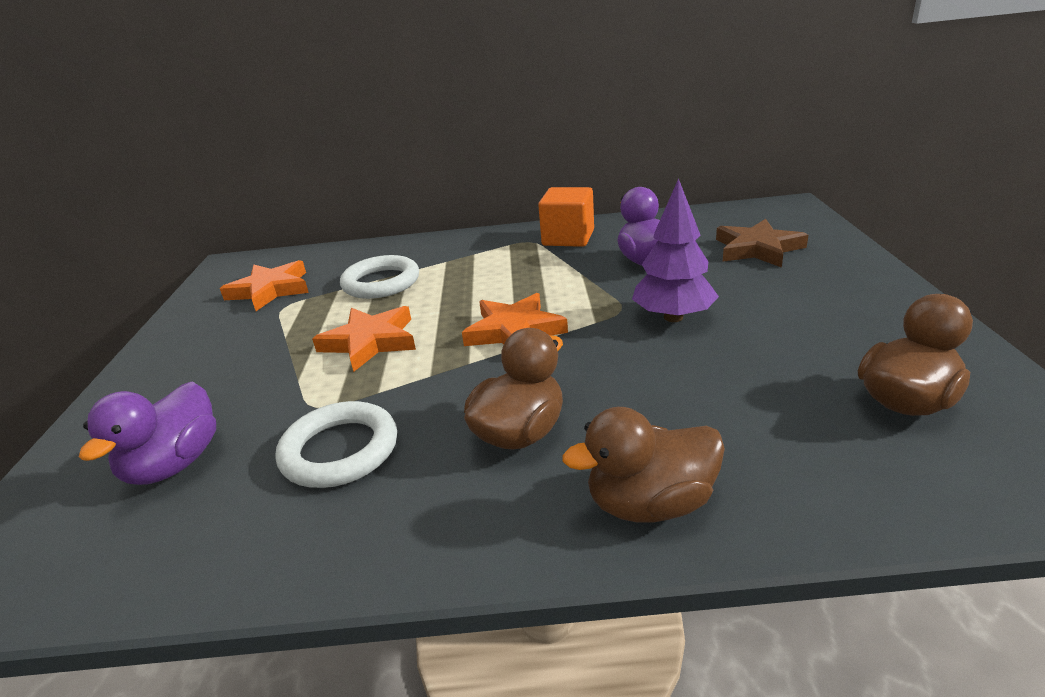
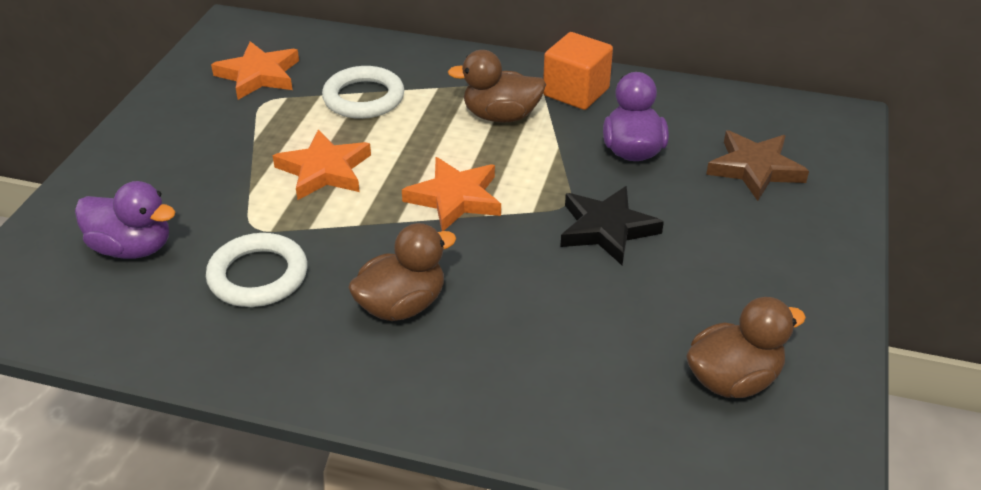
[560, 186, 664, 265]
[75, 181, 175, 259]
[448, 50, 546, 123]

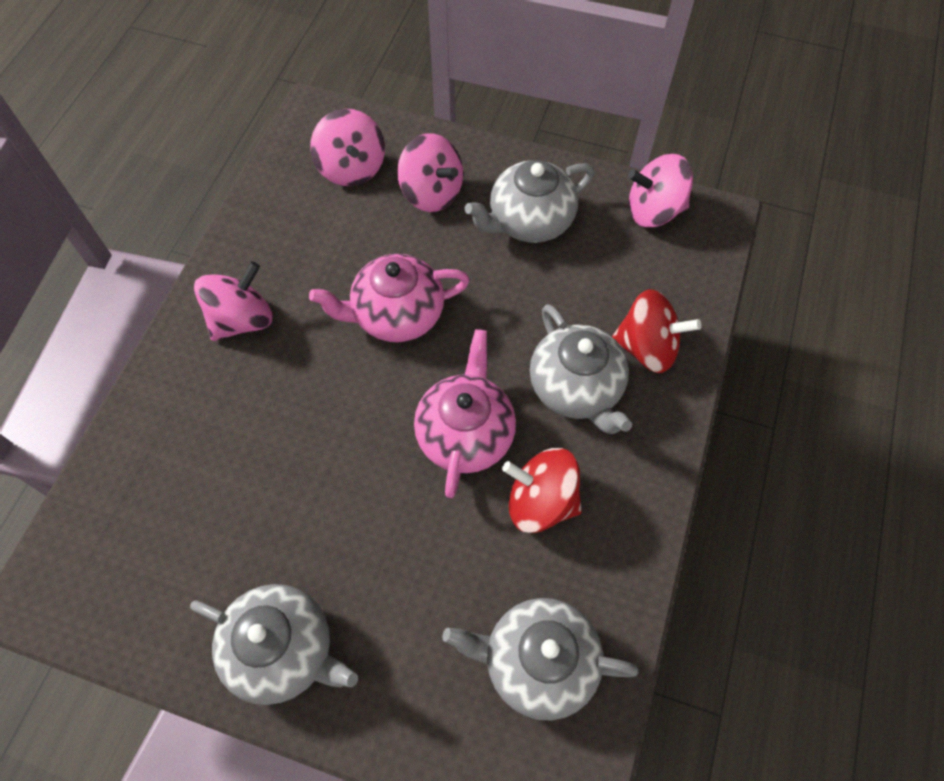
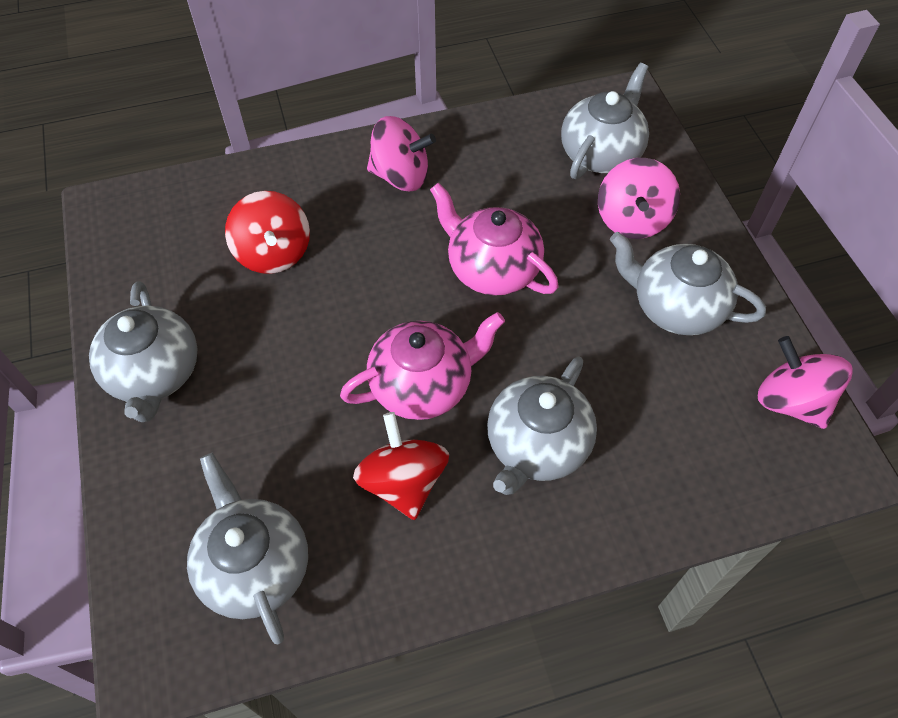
[561, 63, 649, 179]
[225, 191, 310, 274]

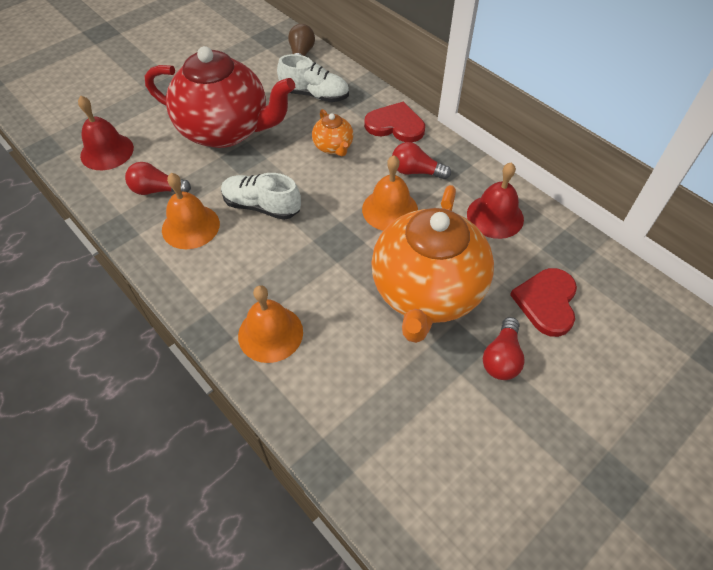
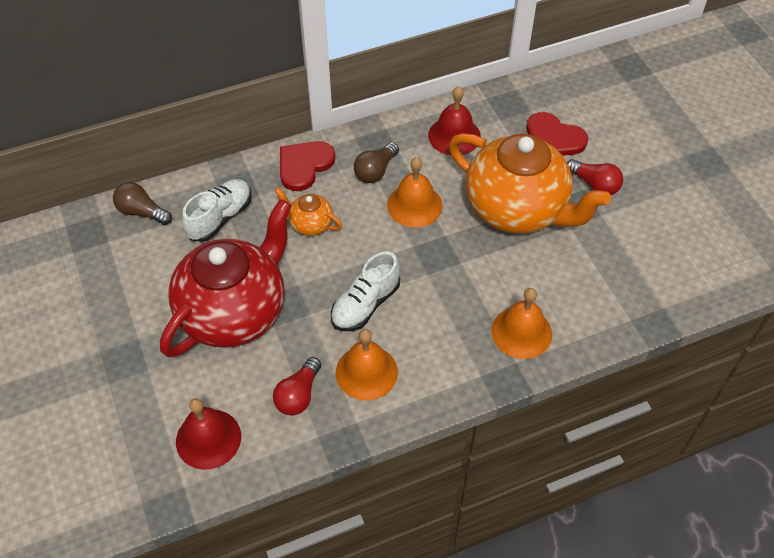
[274, 188, 342, 236]
[354, 142, 399, 183]

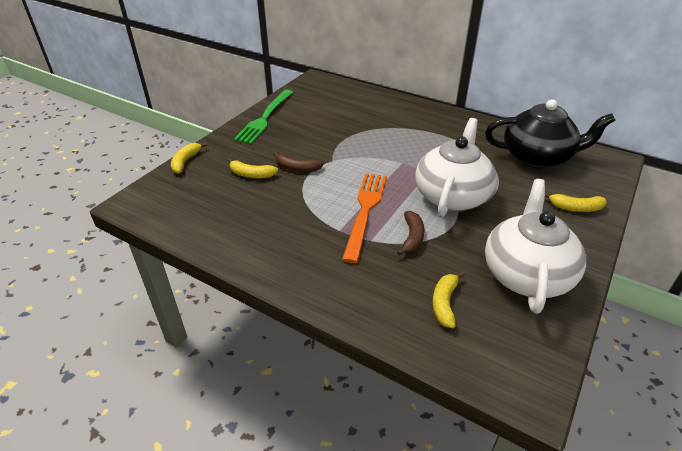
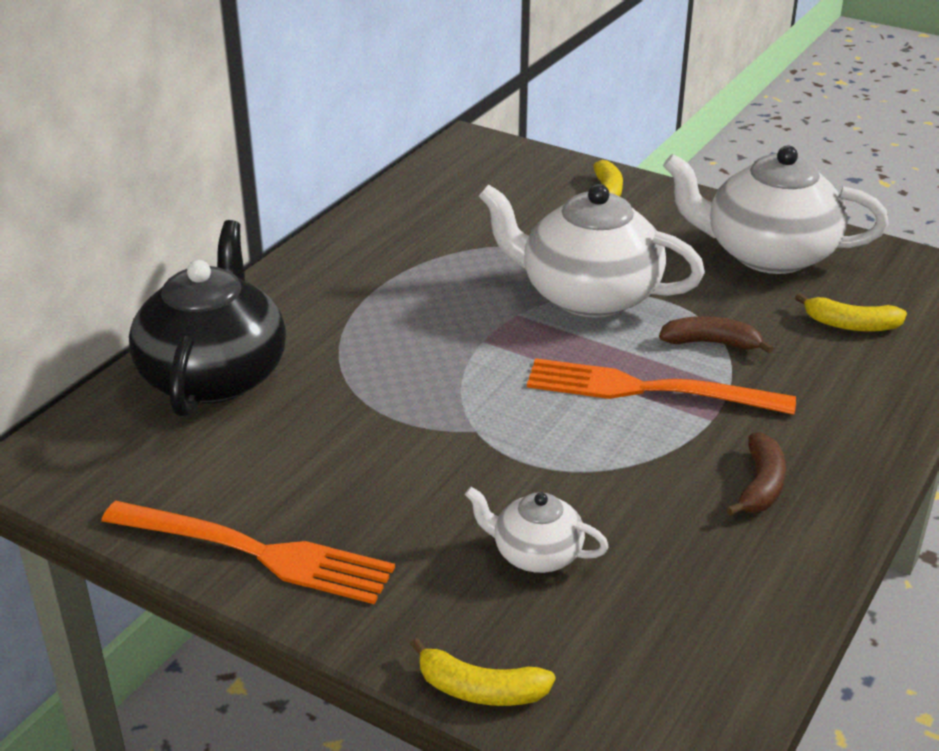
[101, 501, 395, 604]
[129, 220, 286, 417]
[726, 433, 786, 516]
[465, 487, 609, 573]

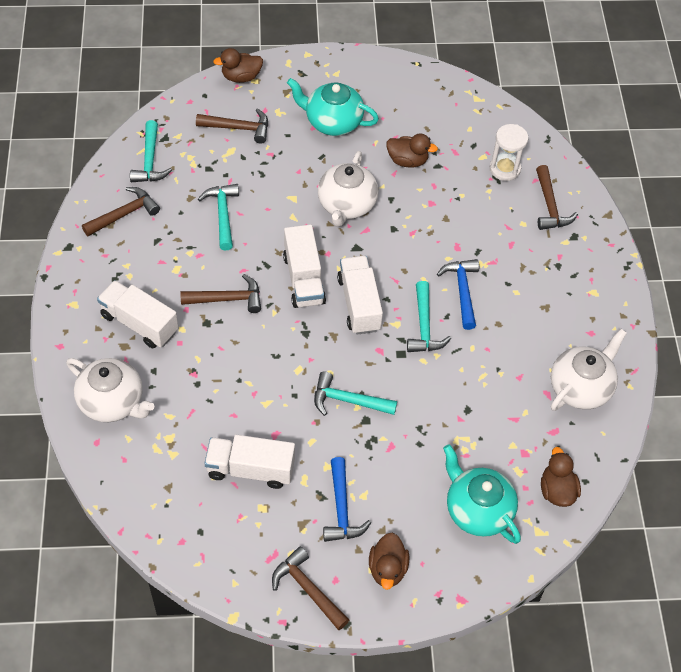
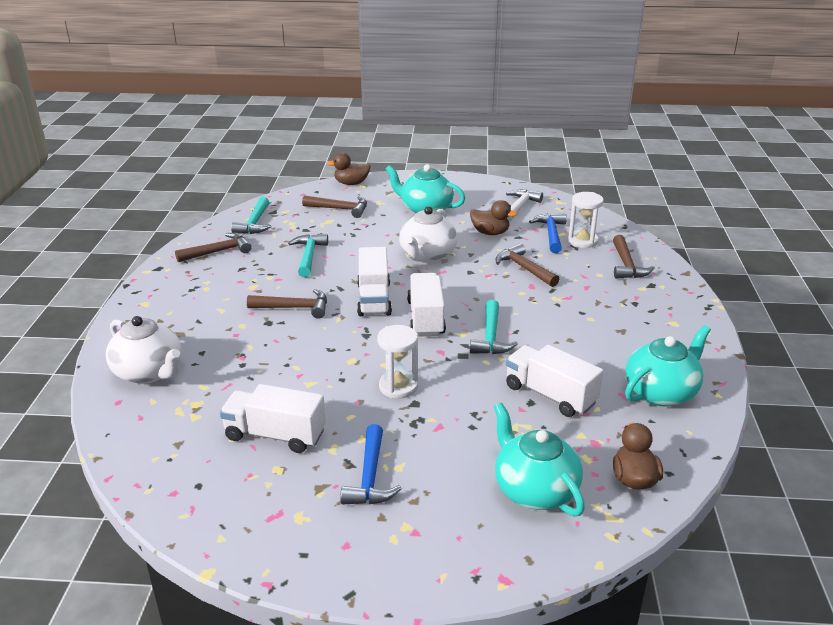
[529, 213, 567, 253]
[506, 345, 603, 417]
[625, 325, 711, 406]
[377, 325, 418, 399]
[369, 533, 409, 590] (first image)
[495, 243, 559, 287]
[506, 189, 543, 222]

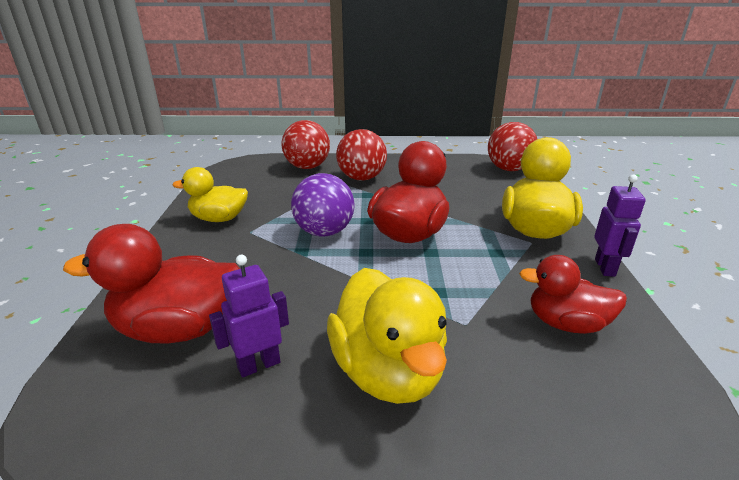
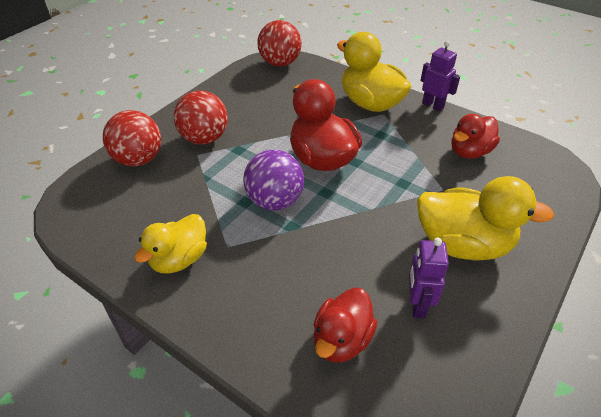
[314, 288, 378, 363]

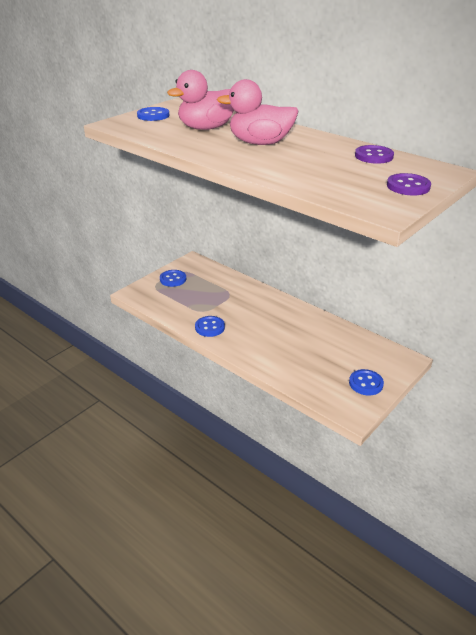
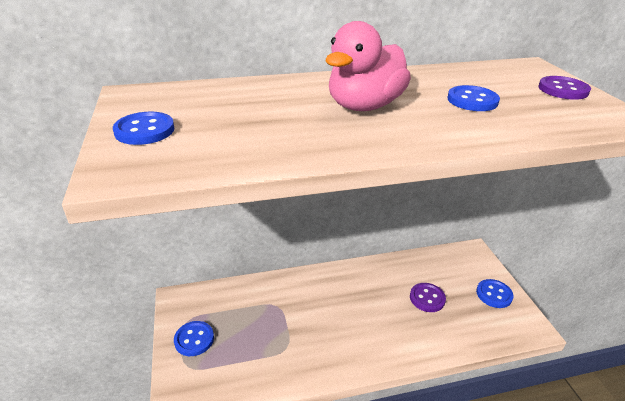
[167, 70, 234, 130] (first image)
[410, 283, 446, 312]
[447, 85, 500, 111]

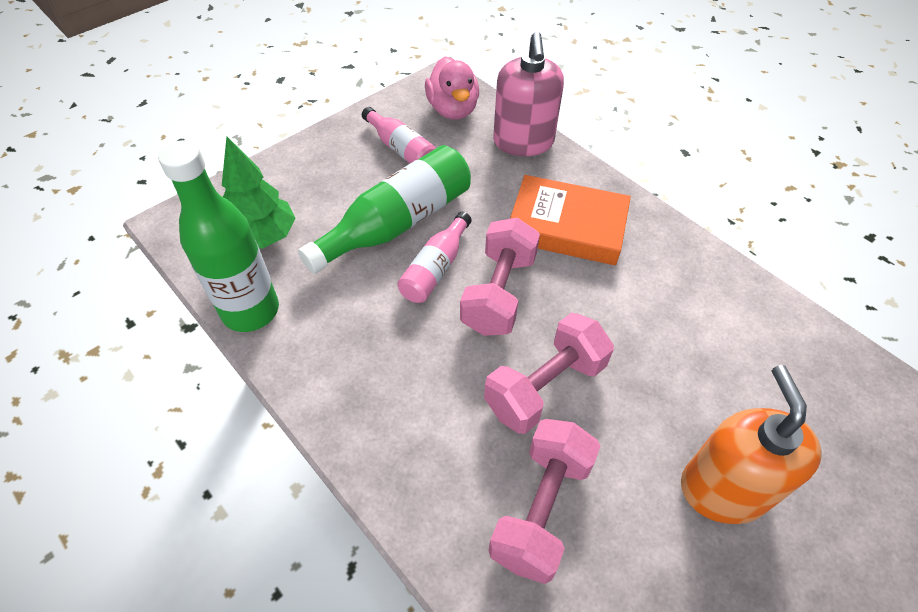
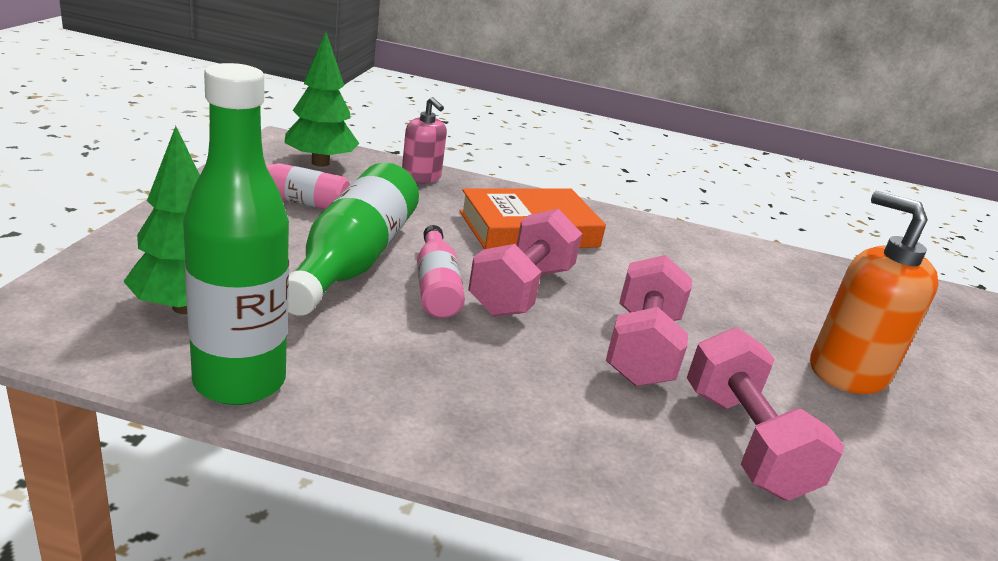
[402, 97, 447, 183]
[285, 32, 359, 167]
[468, 209, 582, 317]

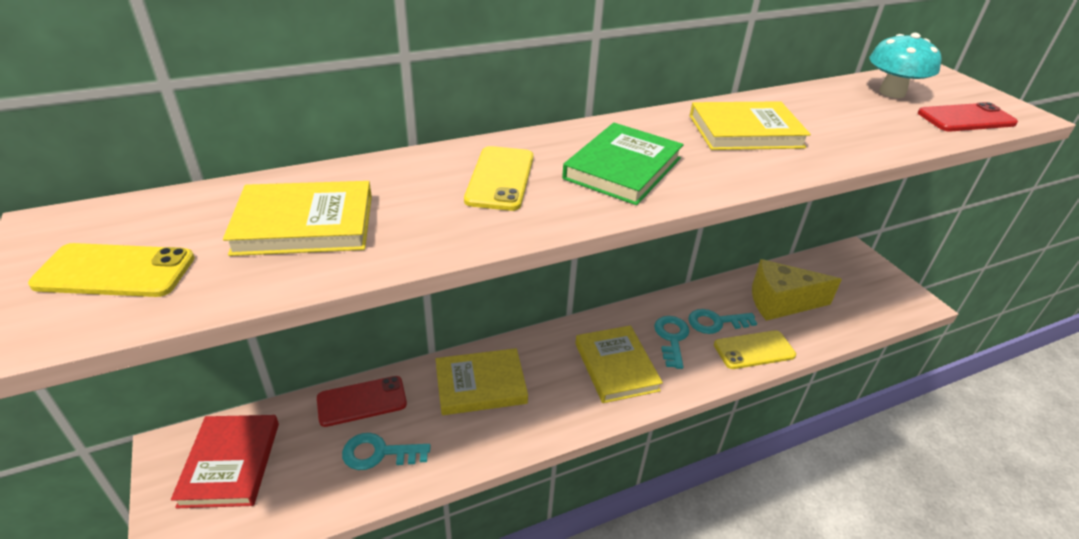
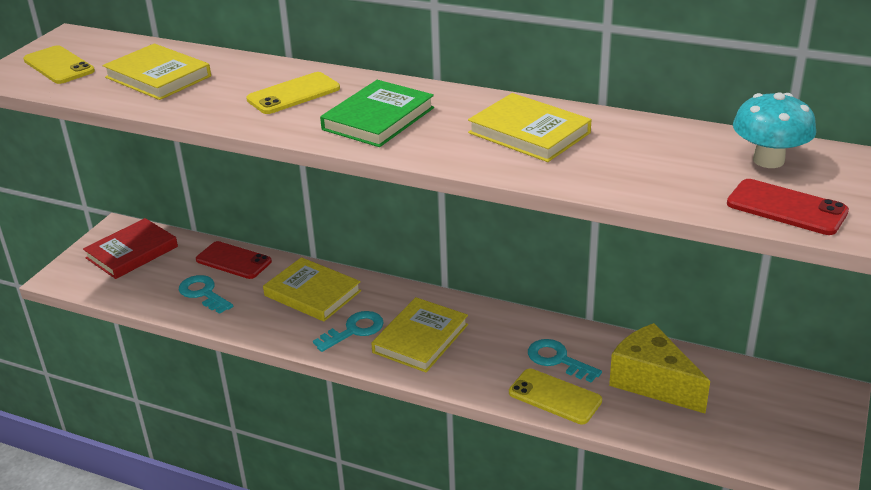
[320, 80, 434, 147]
[313, 311, 384, 352]

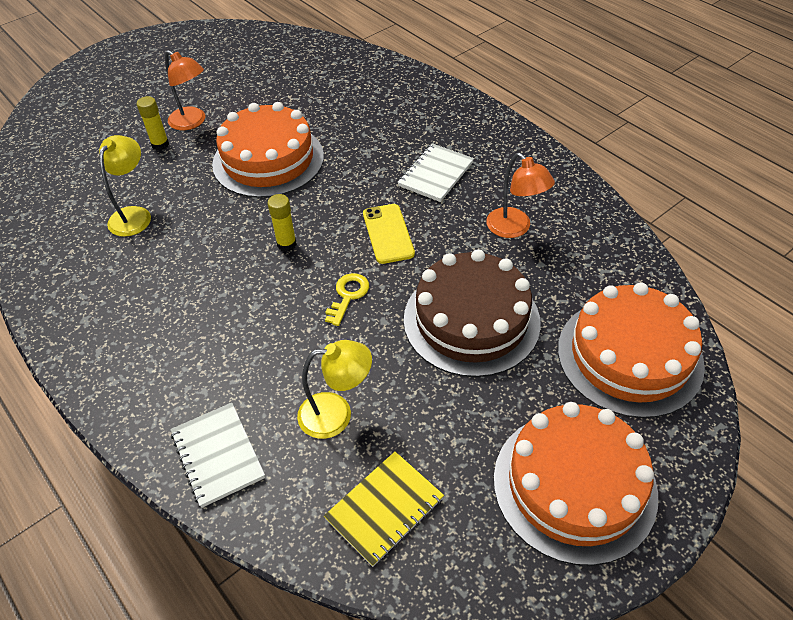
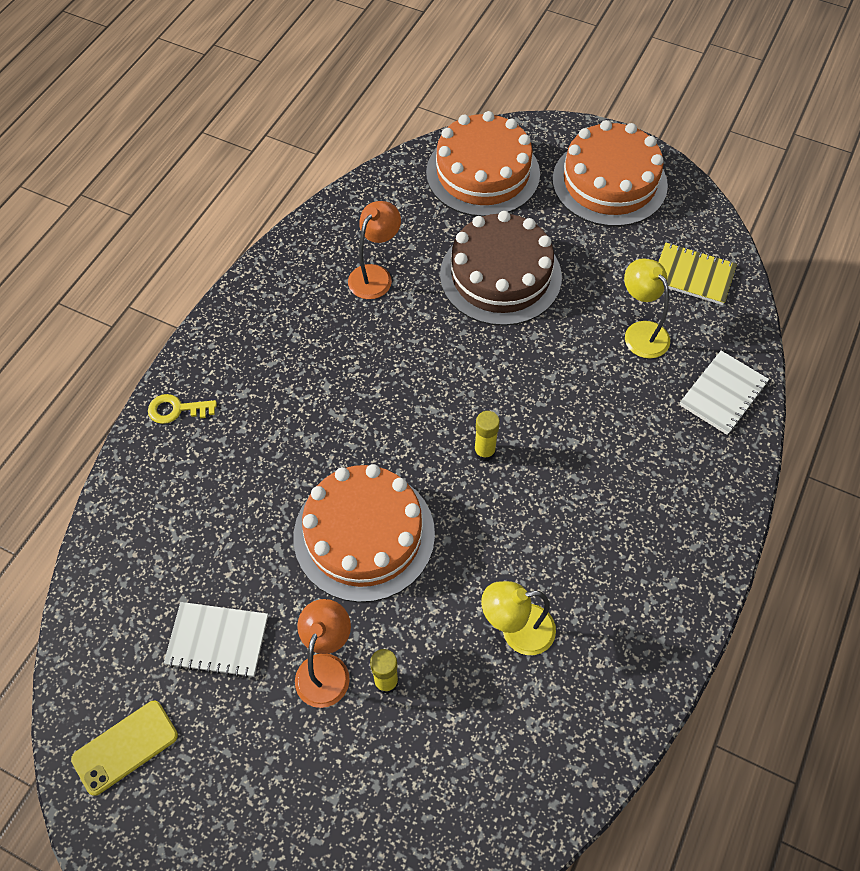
[164, 602, 268, 678]
[71, 701, 178, 796]
[148, 394, 217, 424]

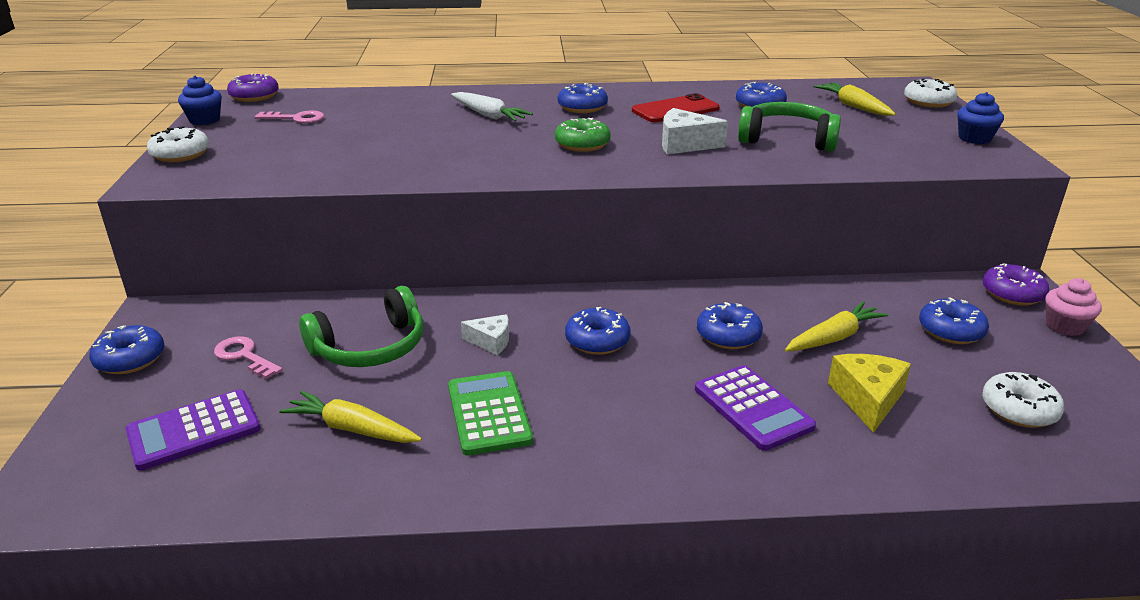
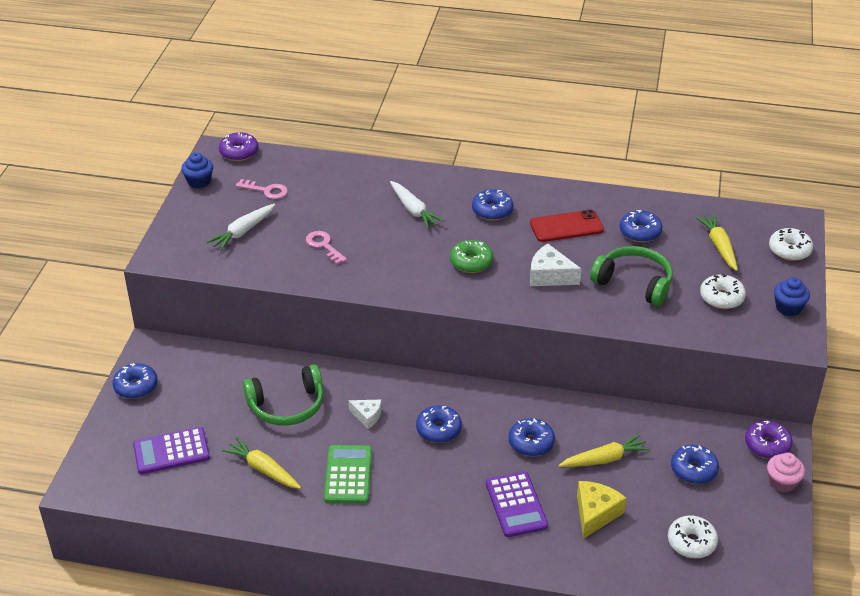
[700, 274, 746, 309]
[306, 231, 347, 264]
[207, 204, 275, 251]

